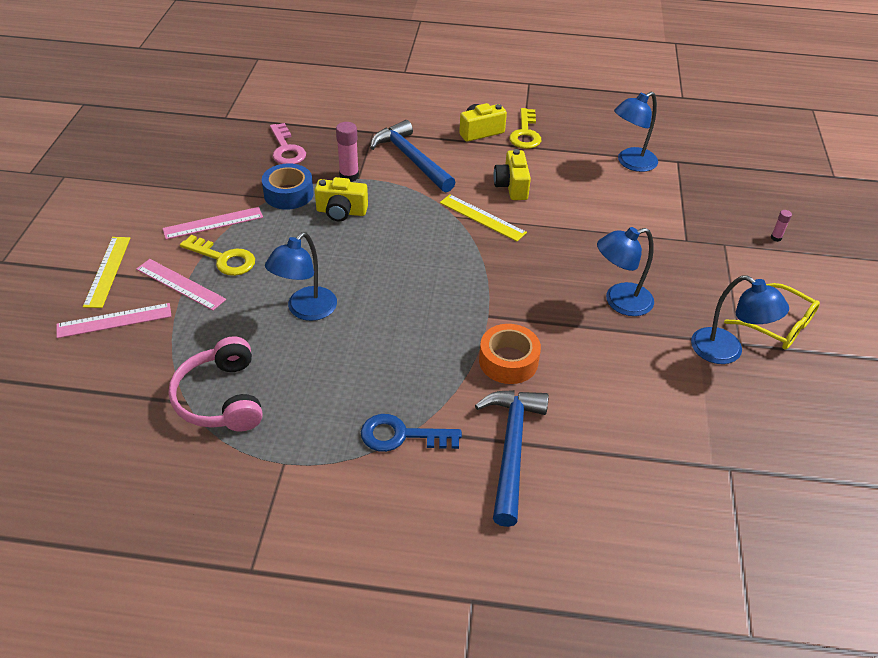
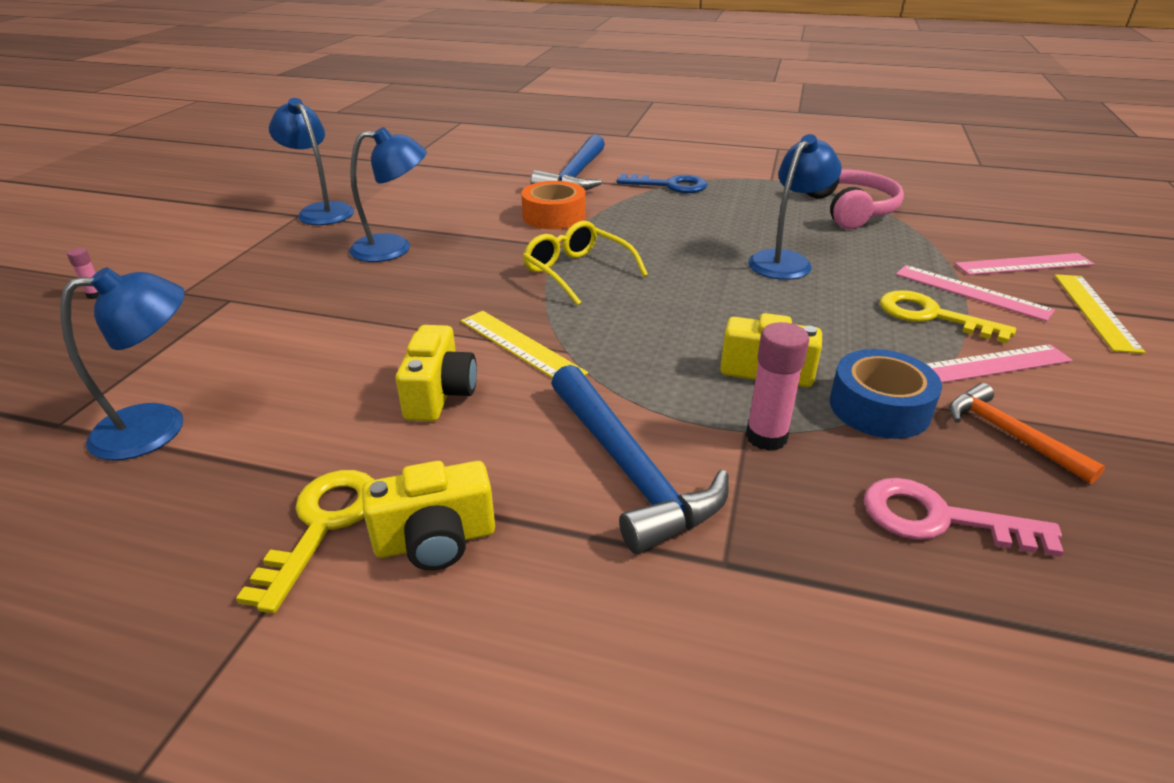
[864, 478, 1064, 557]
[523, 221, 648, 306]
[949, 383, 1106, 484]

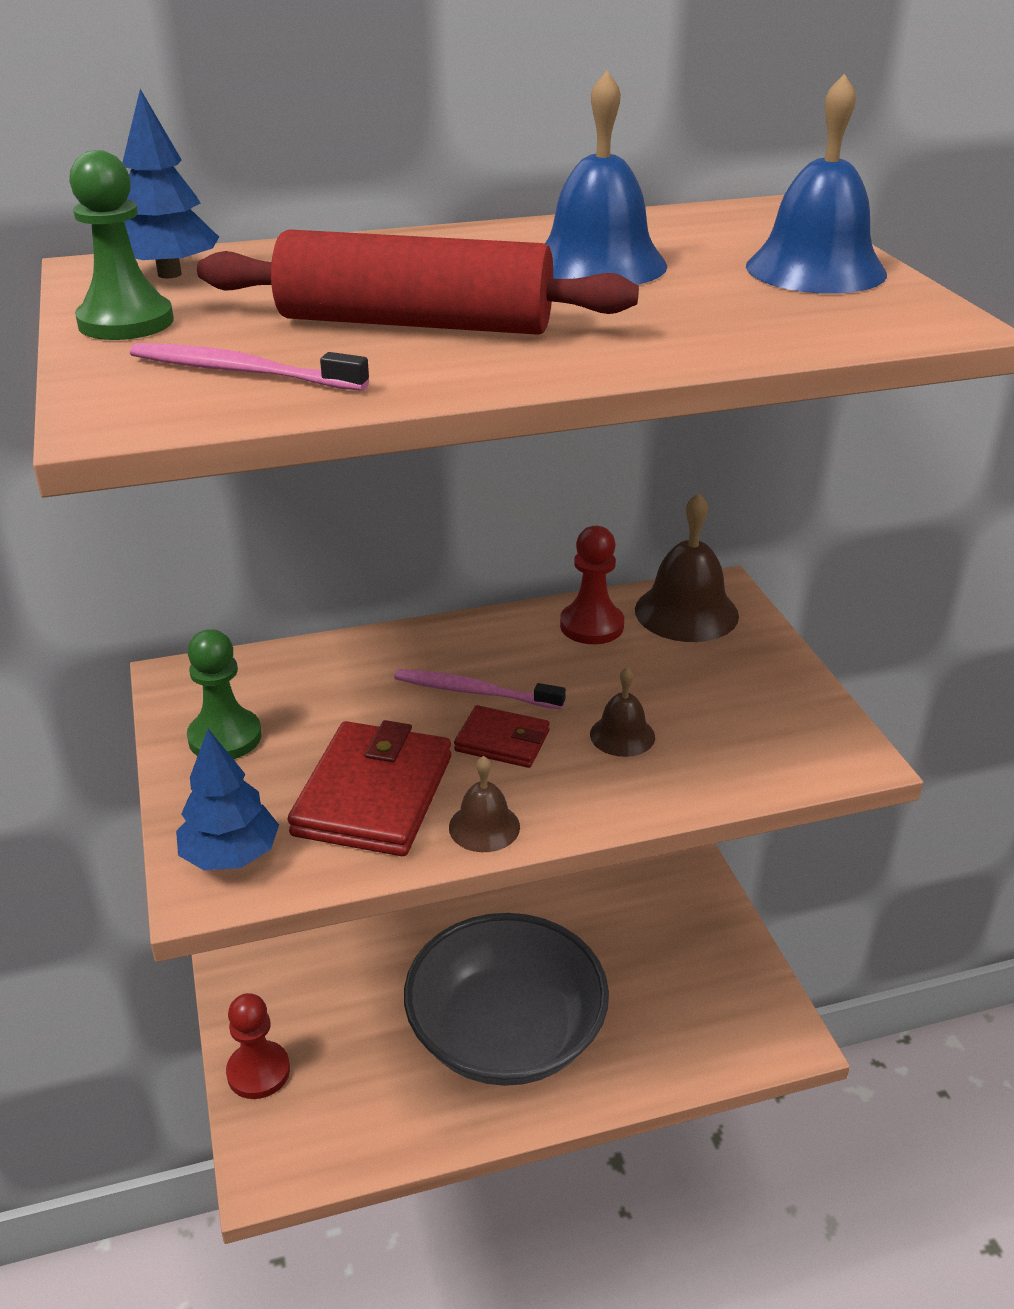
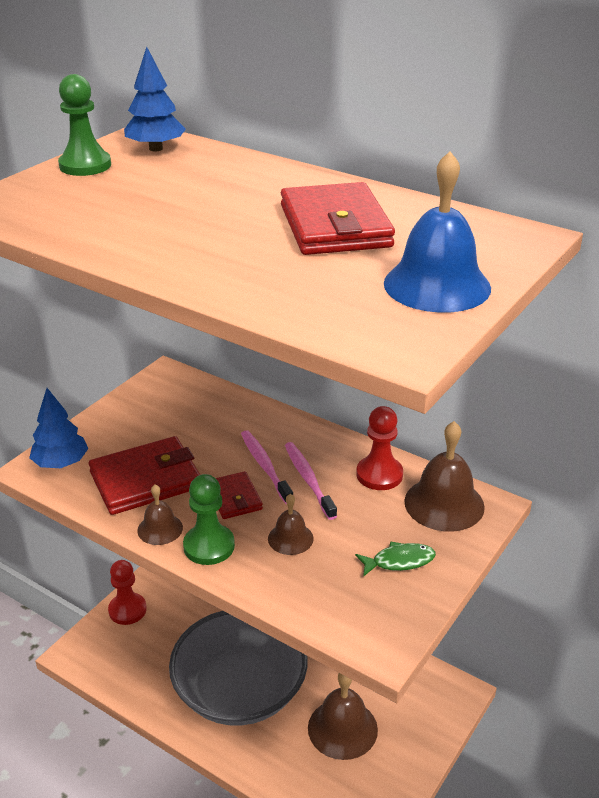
[281, 182, 395, 255]
[197, 229, 639, 335] (first image)
[285, 442, 337, 520]
[183, 474, 235, 565]
[355, 541, 436, 577]
[308, 673, 378, 760]

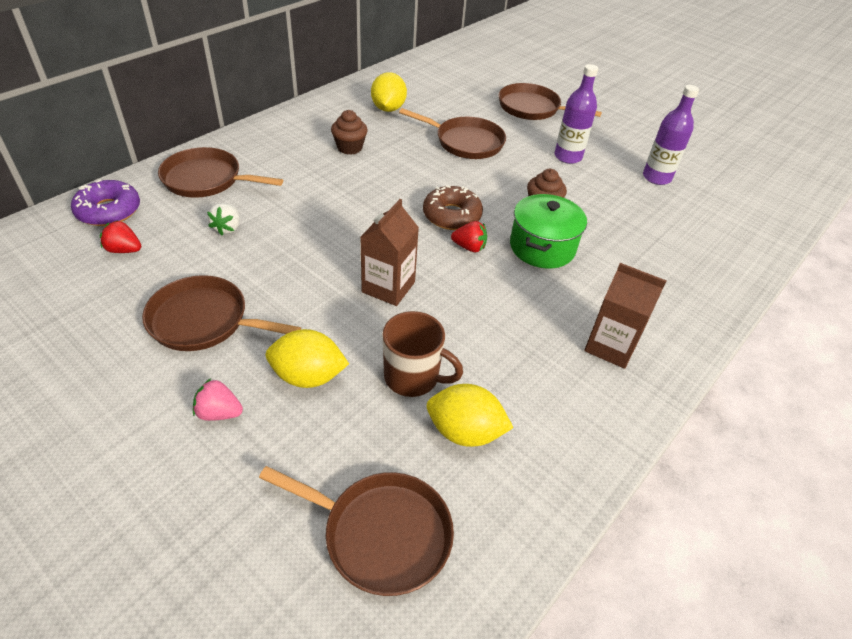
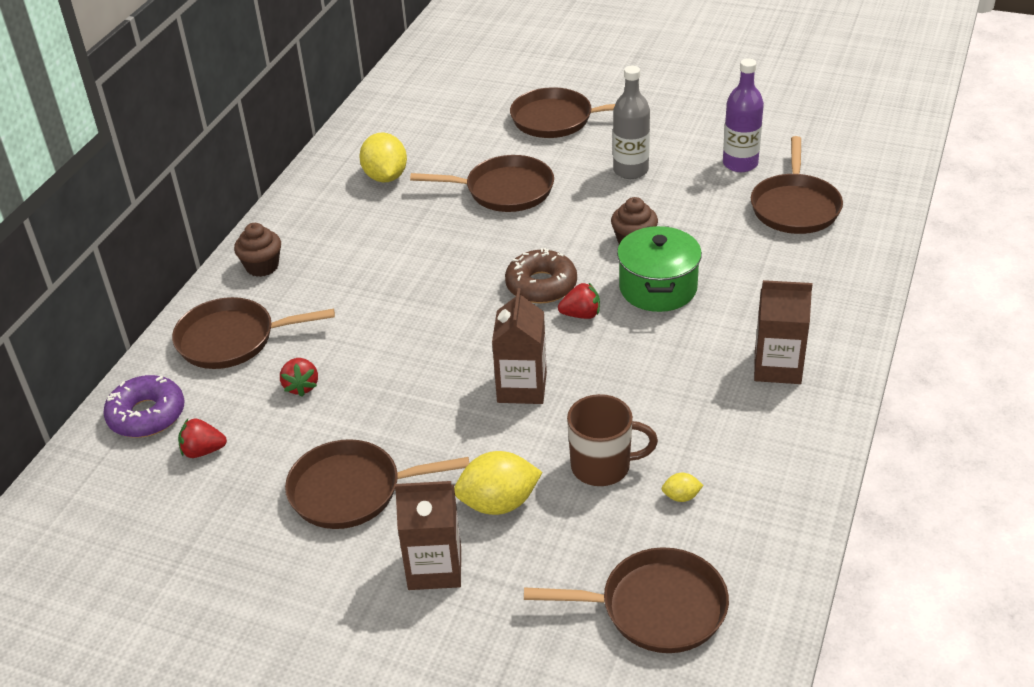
[613, 66, 650, 179]
[234, 223, 281, 277]
[280, 358, 318, 397]
[395, 481, 461, 590]
[662, 473, 704, 502]
[751, 136, 843, 234]

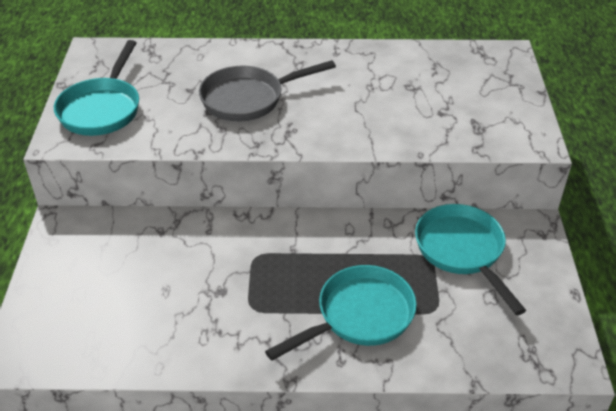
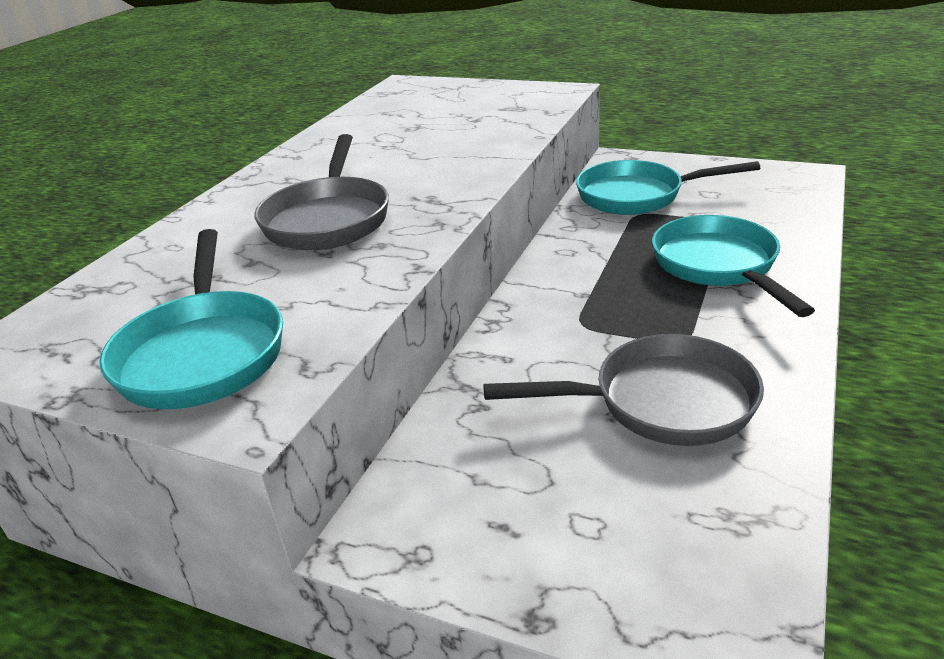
[99, 229, 283, 409]
[483, 334, 764, 446]

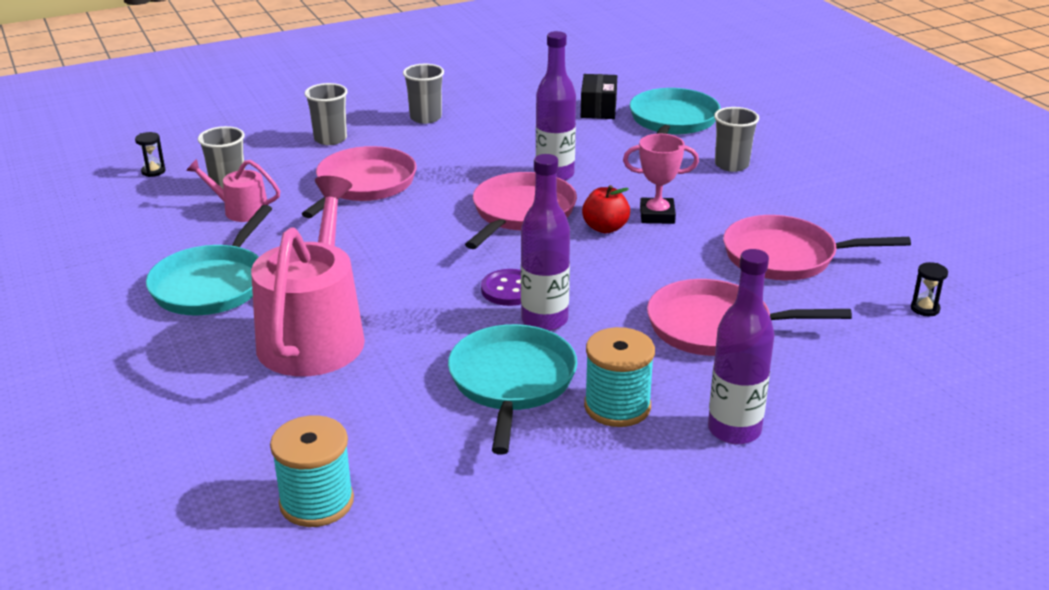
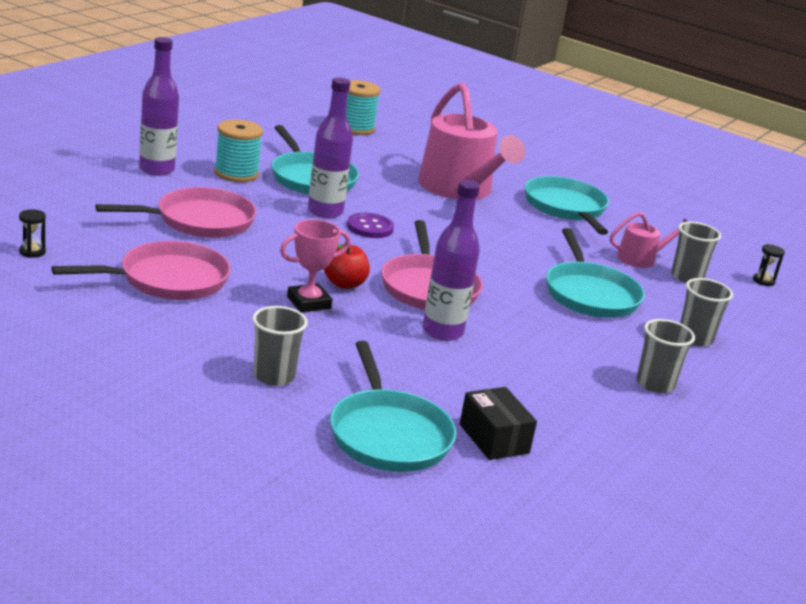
[546, 228, 645, 318]

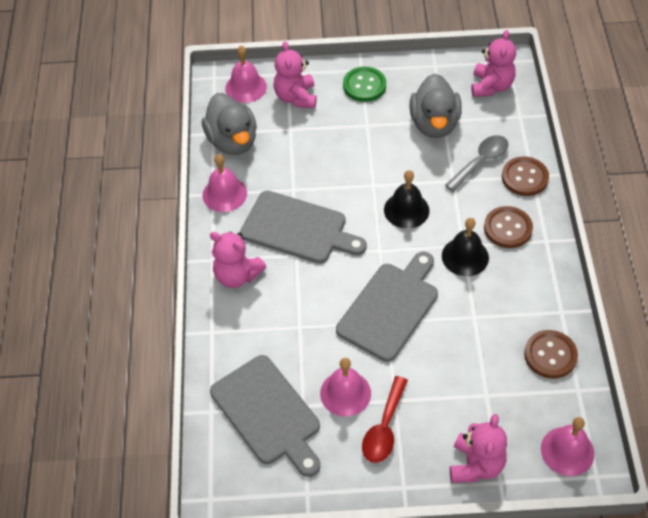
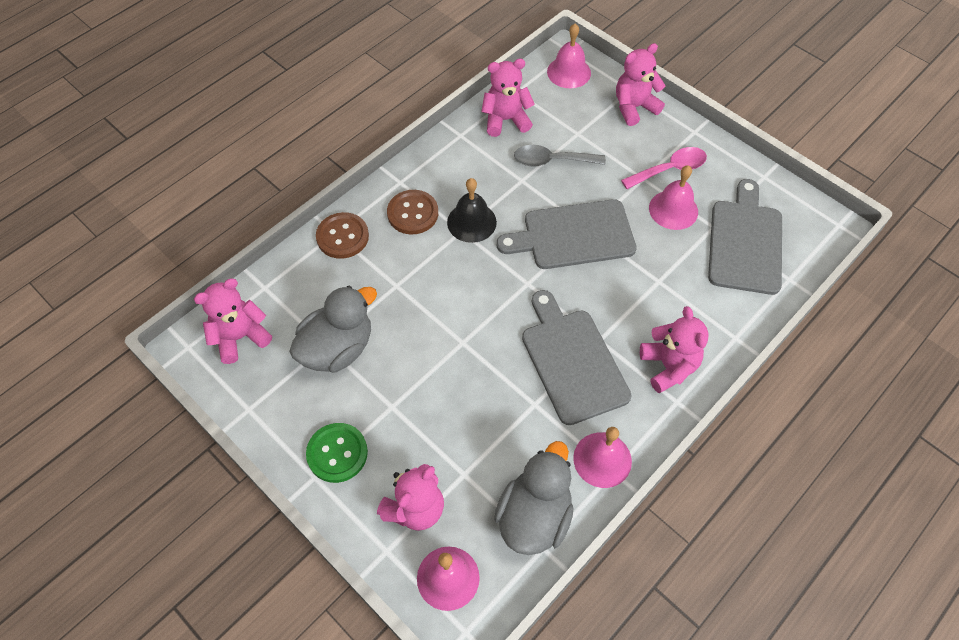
[514, 145, 606, 167]
[384, 170, 429, 229] (first image)
[481, 59, 535, 137]
[621, 147, 707, 189]

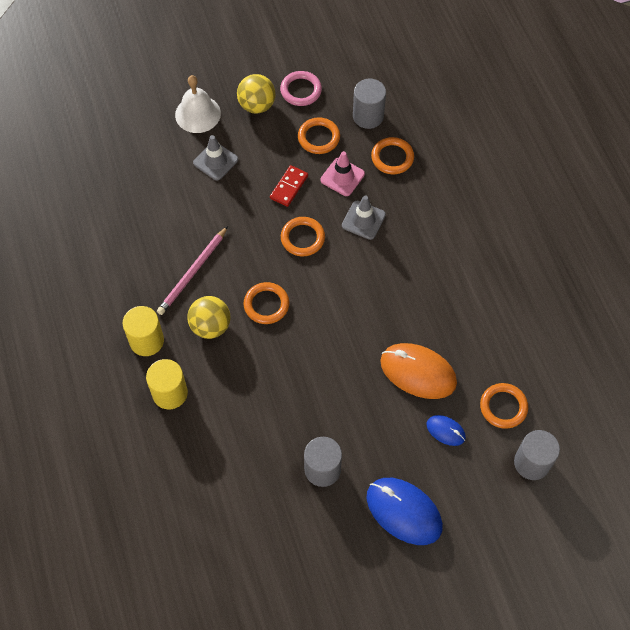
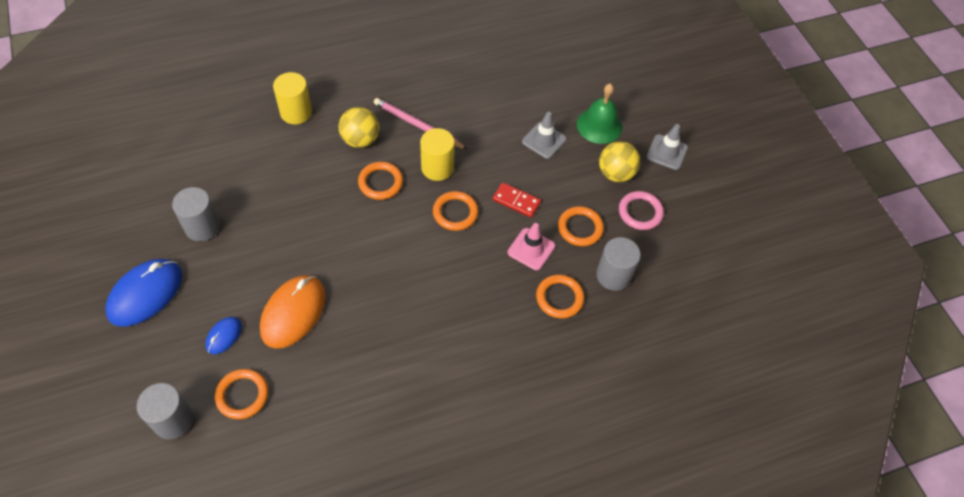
[577, 83, 623, 144]
[647, 124, 688, 170]
[420, 128, 455, 181]

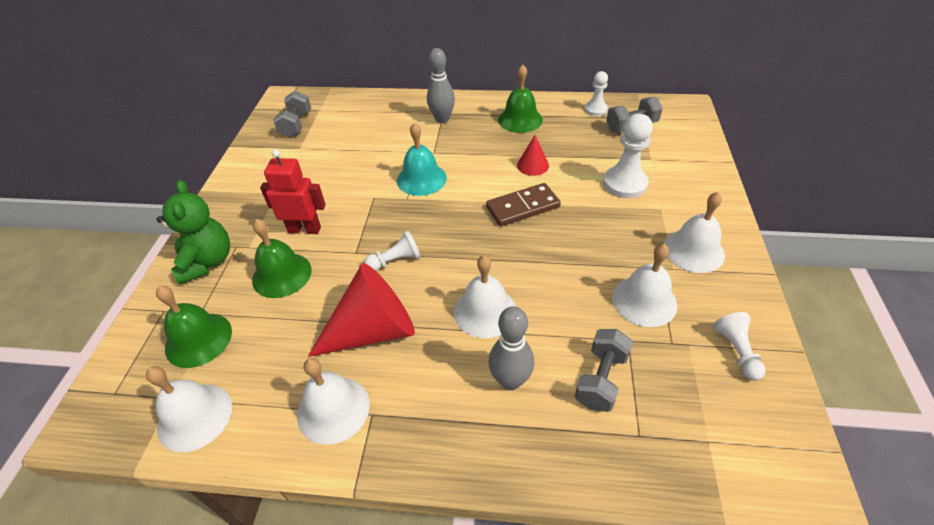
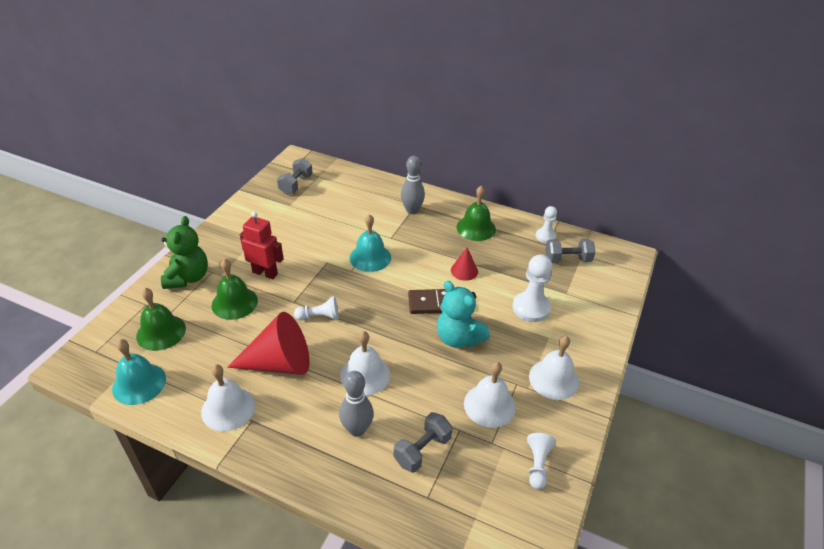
[112, 339, 166, 405]
[437, 281, 490, 348]

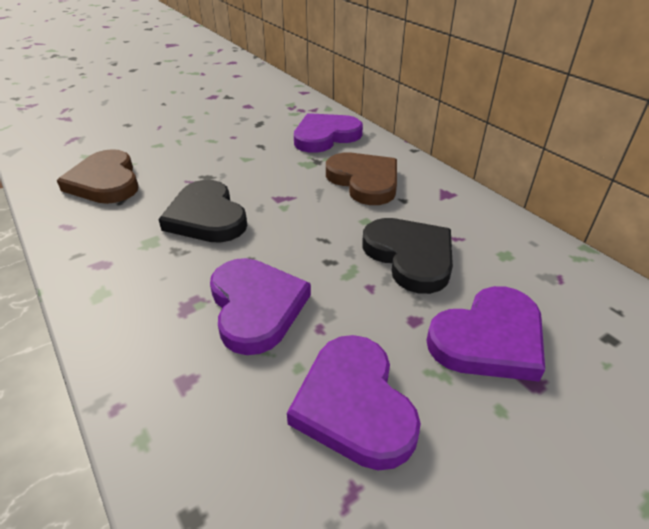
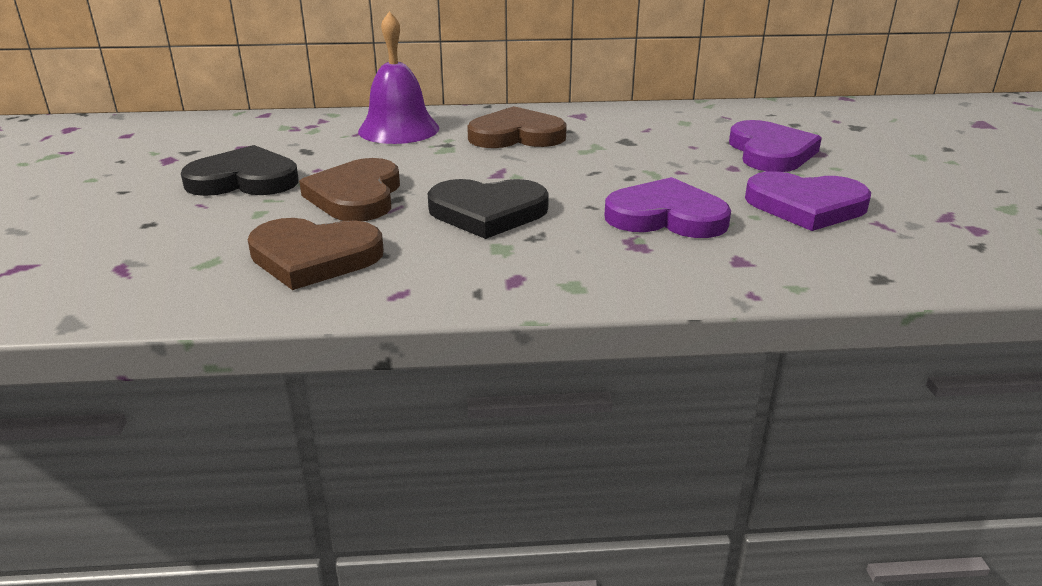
[358, 11, 439, 144]
[181, 145, 299, 196]
[299, 158, 400, 221]

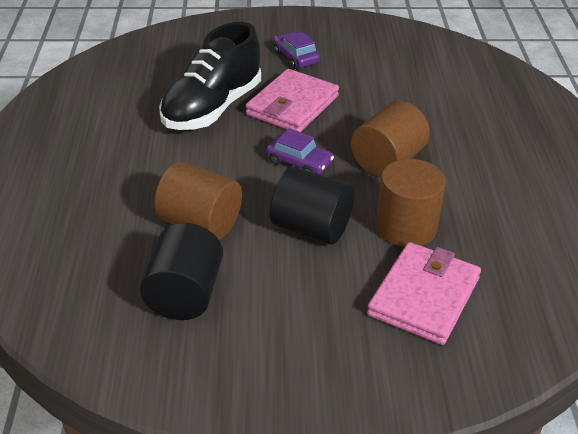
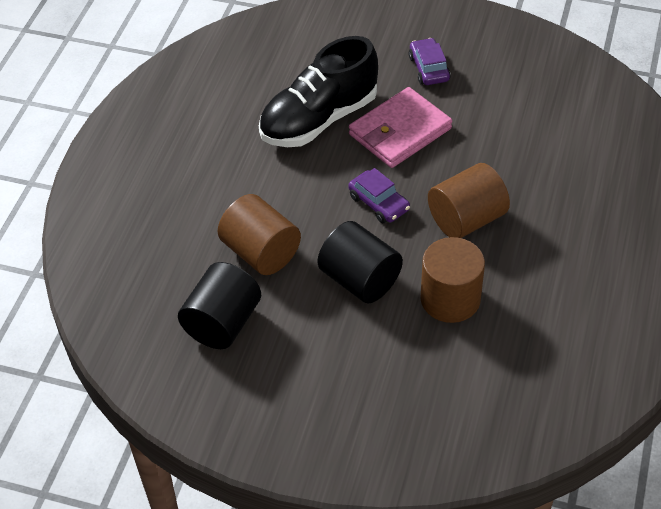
[367, 242, 481, 345] (first image)

